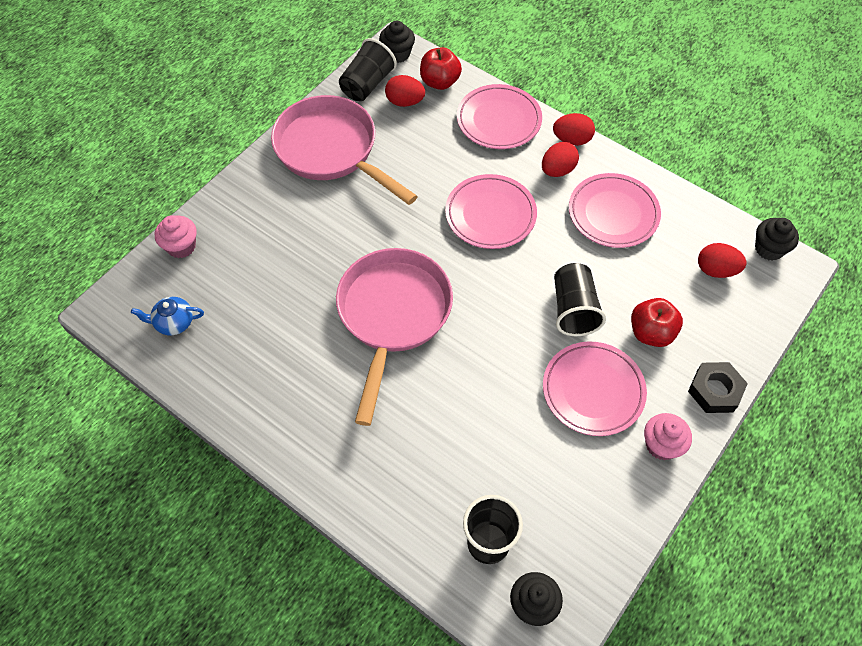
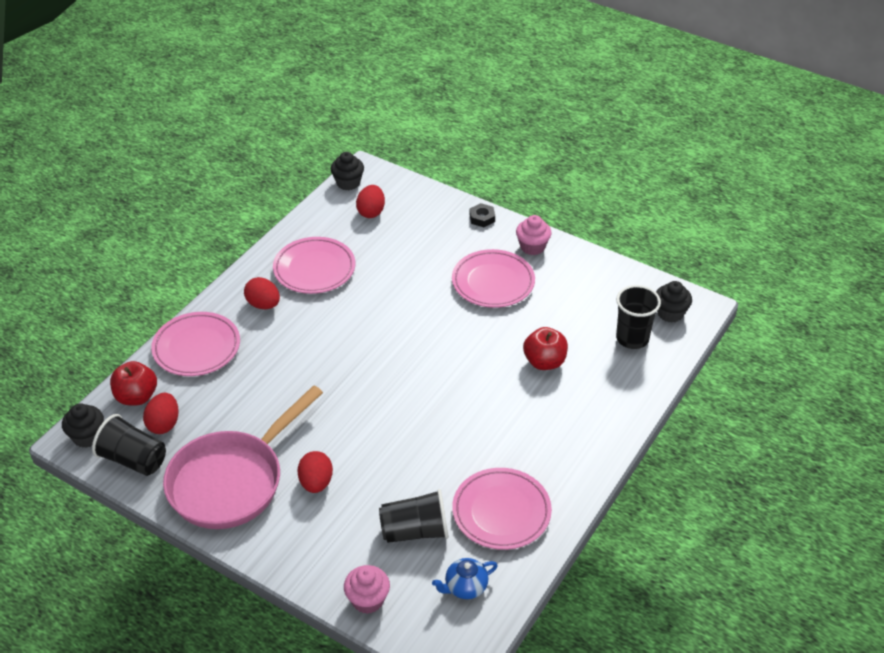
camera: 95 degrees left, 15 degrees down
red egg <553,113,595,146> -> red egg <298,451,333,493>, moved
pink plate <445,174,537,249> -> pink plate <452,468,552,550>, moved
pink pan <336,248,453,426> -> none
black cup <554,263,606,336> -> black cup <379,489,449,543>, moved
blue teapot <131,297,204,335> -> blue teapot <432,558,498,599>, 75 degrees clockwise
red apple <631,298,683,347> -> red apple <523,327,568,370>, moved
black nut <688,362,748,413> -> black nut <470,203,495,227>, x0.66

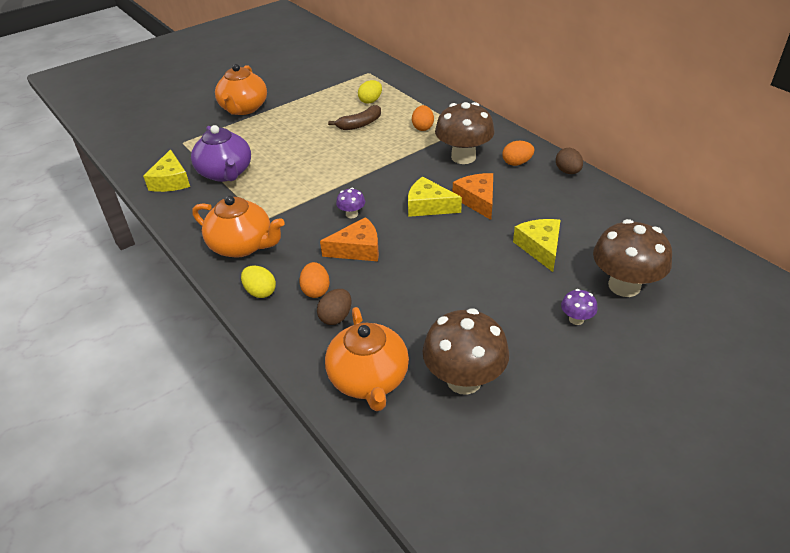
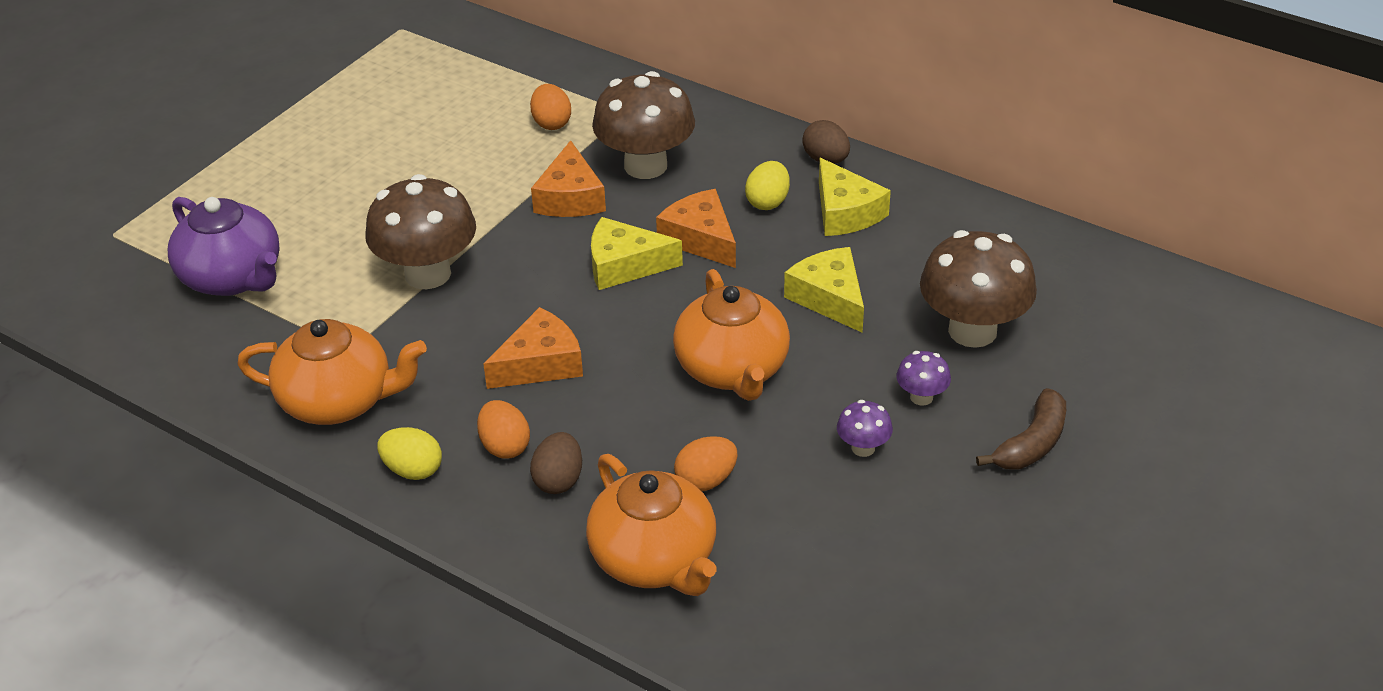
camera: 20 degrees left, 0 degrees up
orange teapot <215,64,267,115> -> orange teapot <673,269,790,401>, moved
yellow egg <358,80,382,103> -> yellow egg <745,161,790,210>, moved
brown banana <328,105,381,130> -> brown banana <976,388,1066,470>, moved
orange egg <502,141,534,166> -> orange egg <674,436,737,491>, moved
yellow cheese <143,149,190,192> -> yellow cheese <819,158,891,236>, moved
purple mushroom <336,188,365,218> -> purple mushroom <837,400,893,457>, moved
brown mushroom <423,308,509,395> -> brown mushroom <365,174,476,289>, moved
none -> orange cheese <531,140,606,217>

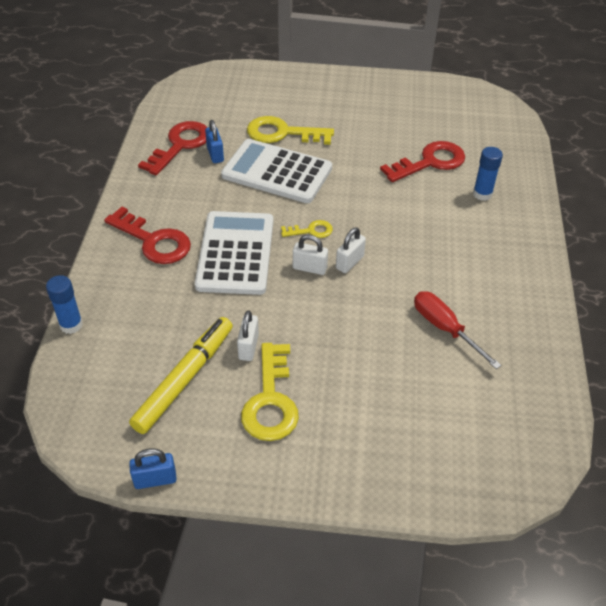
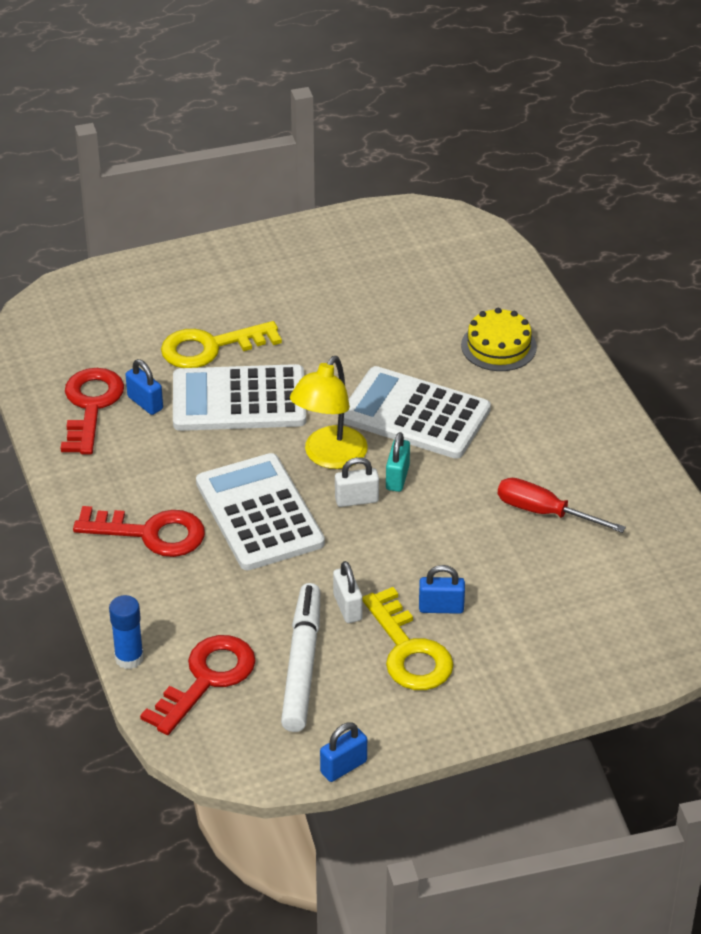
camera: 25 degrees left, 5 degrees down
red key <380,141,465,182> -> red key <140,635,256,735>, moved
blue glue stick <473,147,503,201> -> yellow cake <461,308,537,371>
yellow key <281,220,333,238> -> yellow lamp <290,356,368,469>
white padlock <336,227,366,273> -> turquoise padlock <386,432,410,492>
yellow marker <129,317,233,434> -> white marker <281,583,320,732>
none -> white calculator <343,366,491,459>
none -> blue padlock <419,565,465,614>

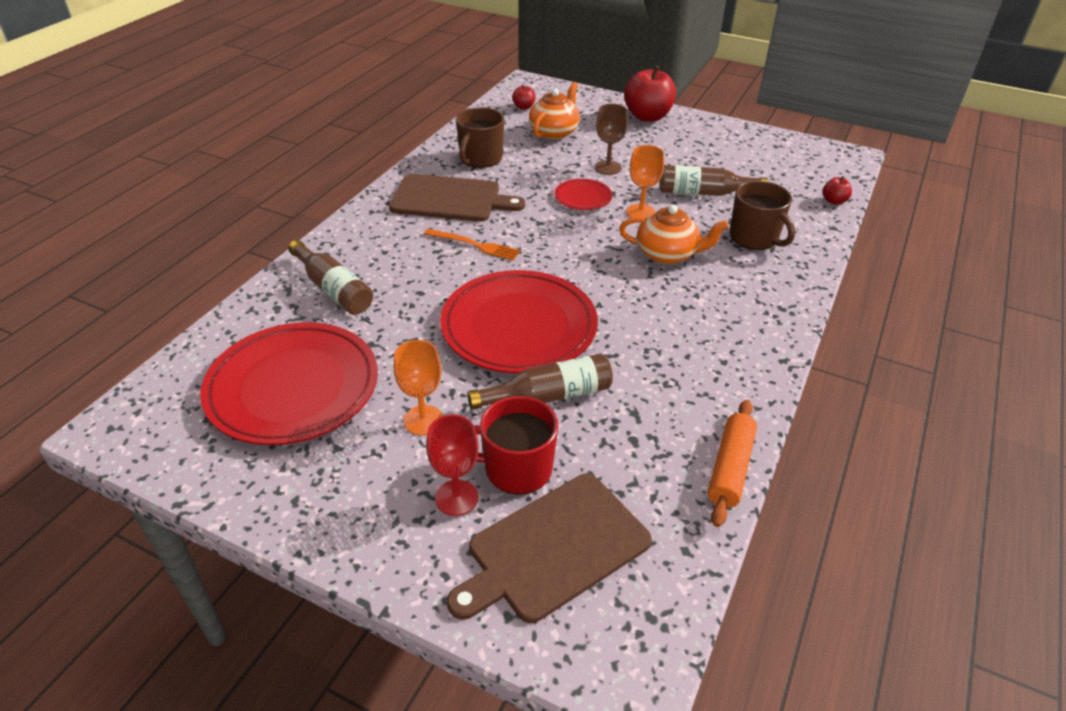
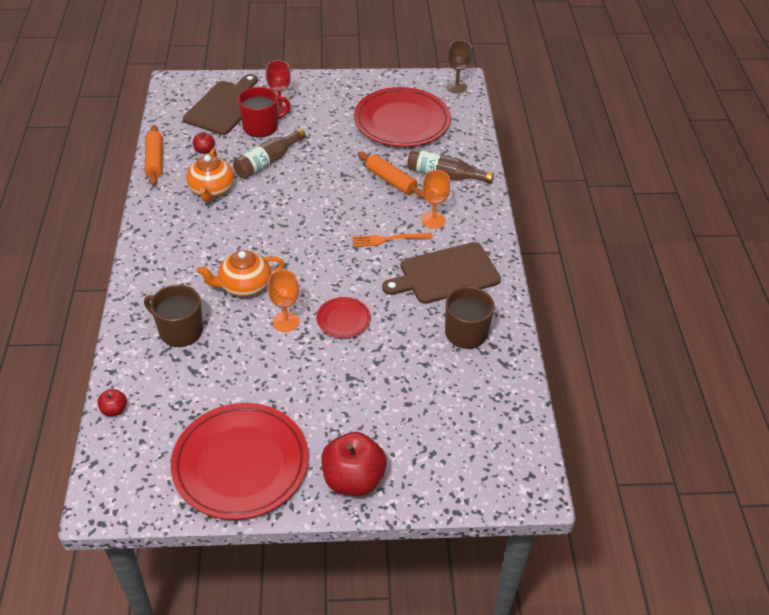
camera: 150 degrees right, 5 degrees up
orange teapot <529,82,580,139> -> orange teapot <186,148,234,202>, moved
red apple <512,85,536,110> -> red apple <193,132,215,154>, moved
brown goblet <595,104,628,175> -> brown goblet <447,40,472,93>, moved
brown bottle <659,165,768,196> -> none
red plate <440,270,598,374> -> red plate <171,403,309,520>, moved
orange goblet <394,340,443,435> -> orange goblet <421,170,450,229>, moved
none -> orange rolling pin <357,152,424,198>

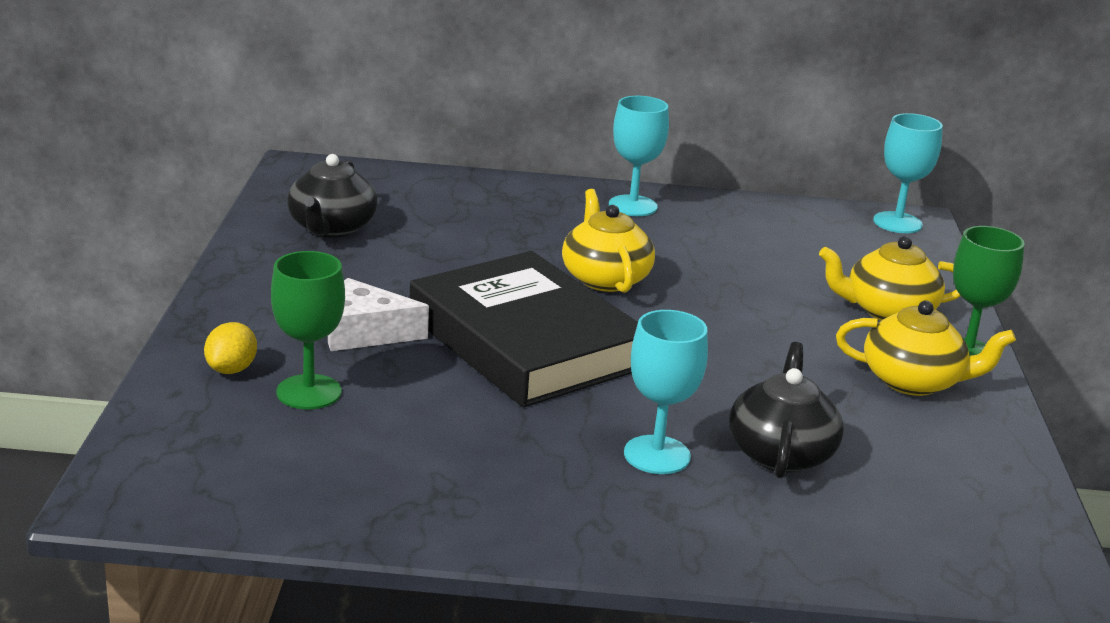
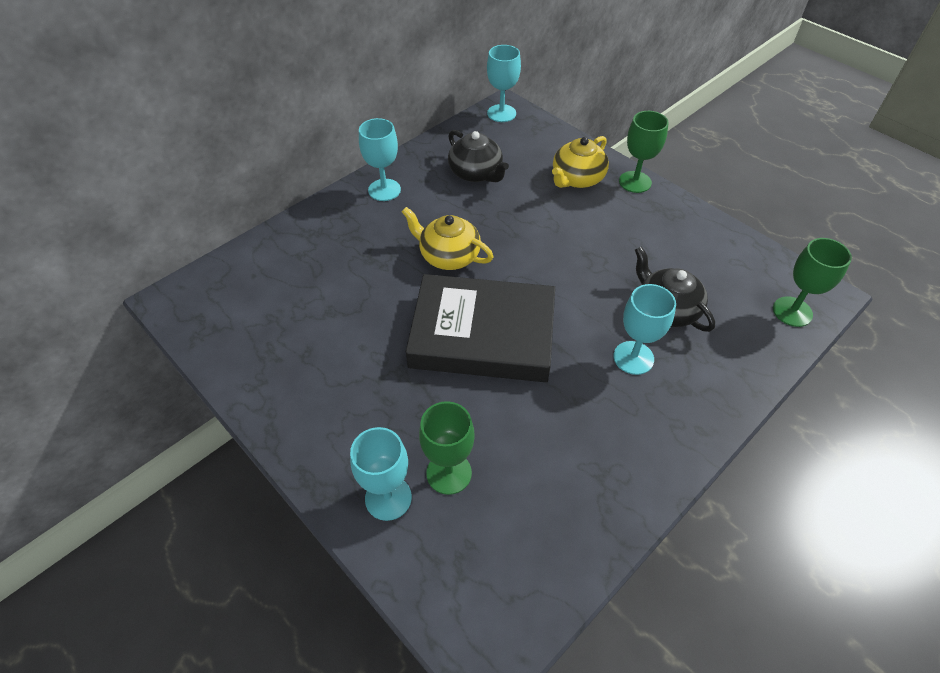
camera: 45 degrees left, 25 degrees up
black teapot <287,154,378,238> -> black teapot <448,130,509,182>, moved
white cheese <328,278,429,351> -> none
yellow teapot <836,301,1016,396> -> none
yellow lemon <204,322,257,374> -> turquoise goblet <350,427,412,521>
none -> green goblet <773,238,852,327>

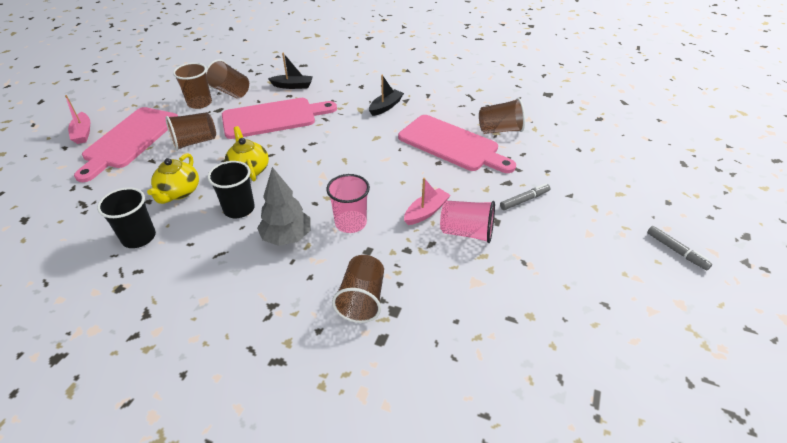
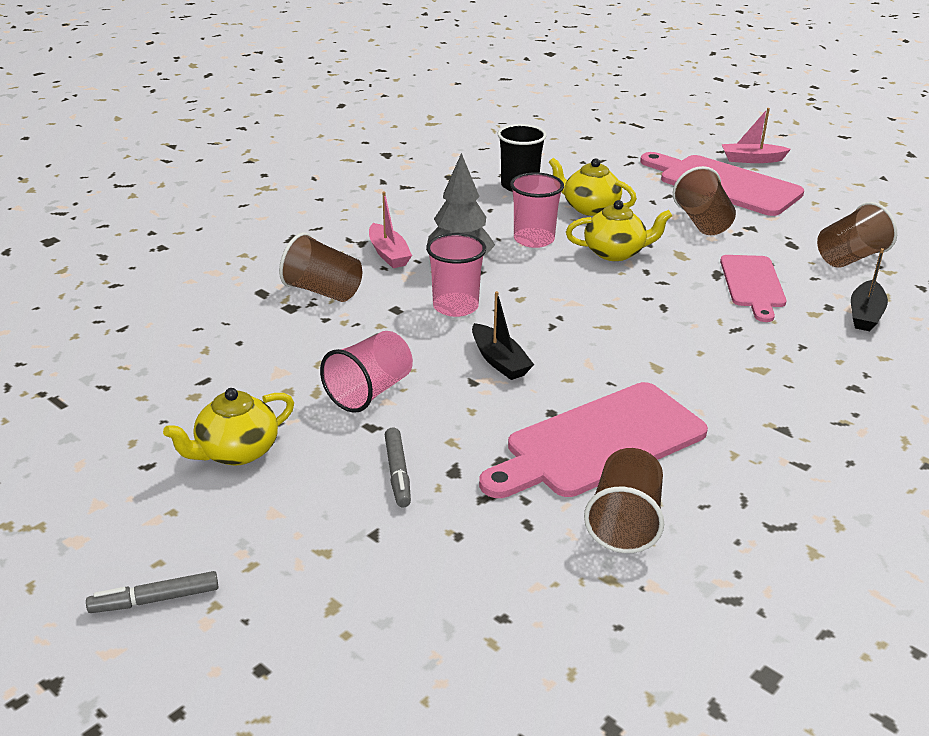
camera: 110 degrees right, 10 degrees down
brown cup <173,63,212,109> -> none
black boat <369,75,404,116> -> black boat <472,291,534,380>, moved
pink cutting board <222,98,337,139> -> pink cutting board <720,255,786,322>, x0.63
black cup <208,161,255,218> -> pink cup <510,172,564,248>
pink boat <404,178,451,225> -> pink boat <369,192,412,268>, moved
none -> yellow teapot <163,388,294,465>

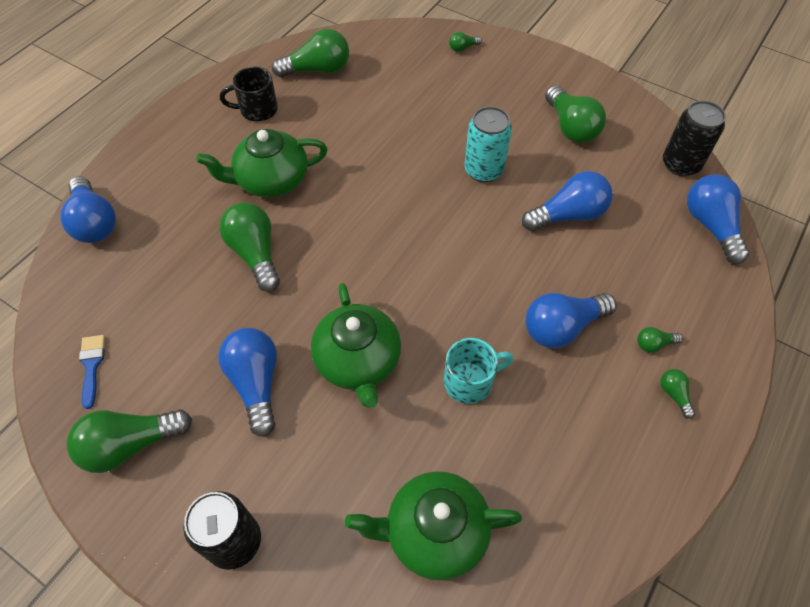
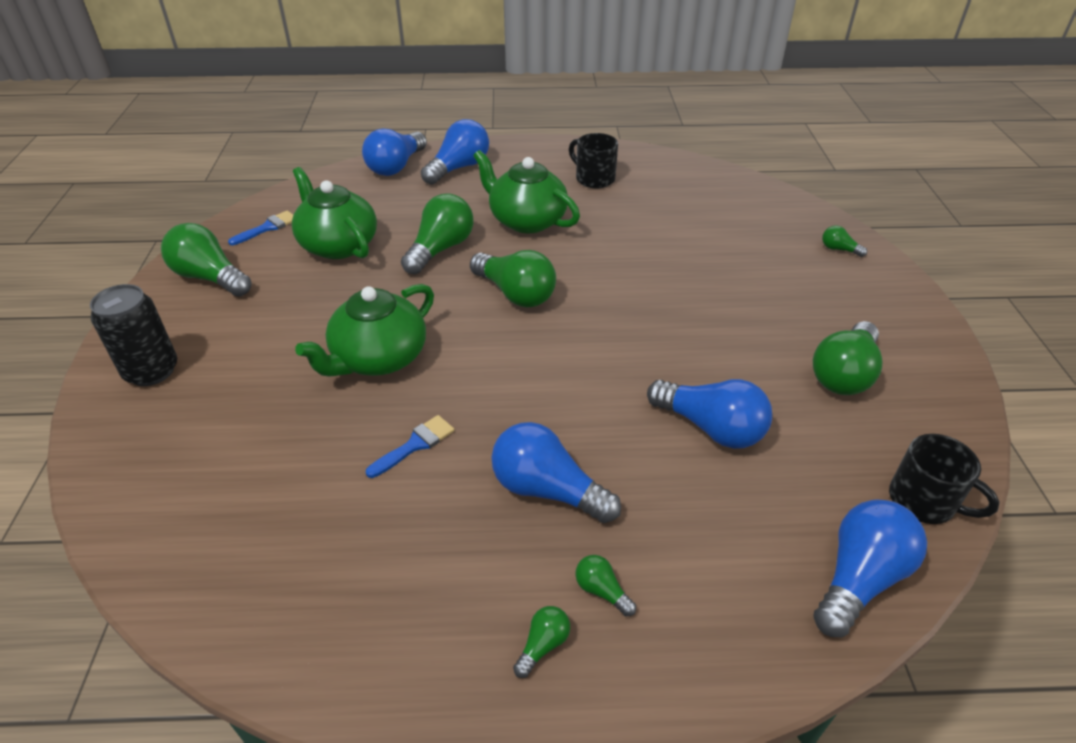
camera: 55 degrees right, 15 degrees down
green light bulb <272,29,349,77> -> green light bulb <470,250,556,307>, moved
black can <663,101,726,176> -> black mug <889,434,1000,524>
turquoise can <464,106,512,182> -> none
blue light bulb <218,328,277,437> -> blue light bulb <421,119,489,185>, moved
turquoise mug <444,338,514,404> -> blue brush <366,415,454,478>
green teapot <345,471,522,580> -> green teapot <292,167,377,259>, moved

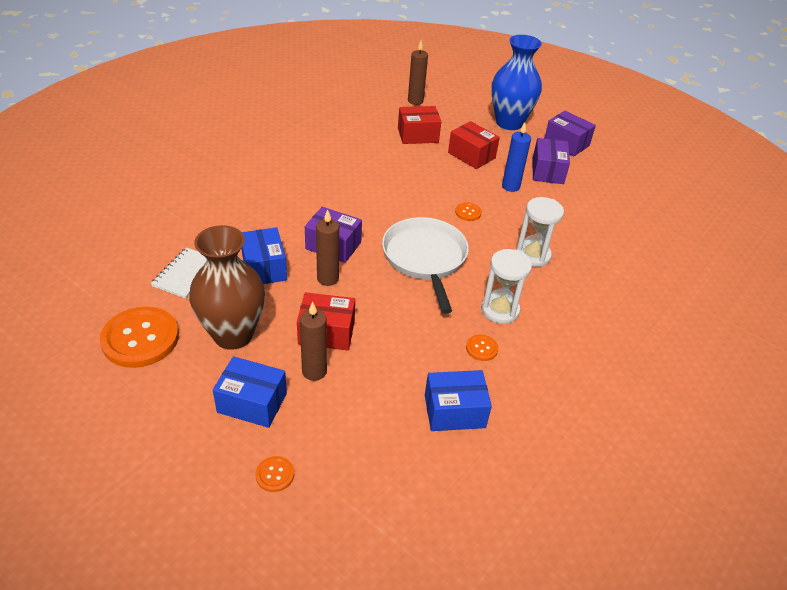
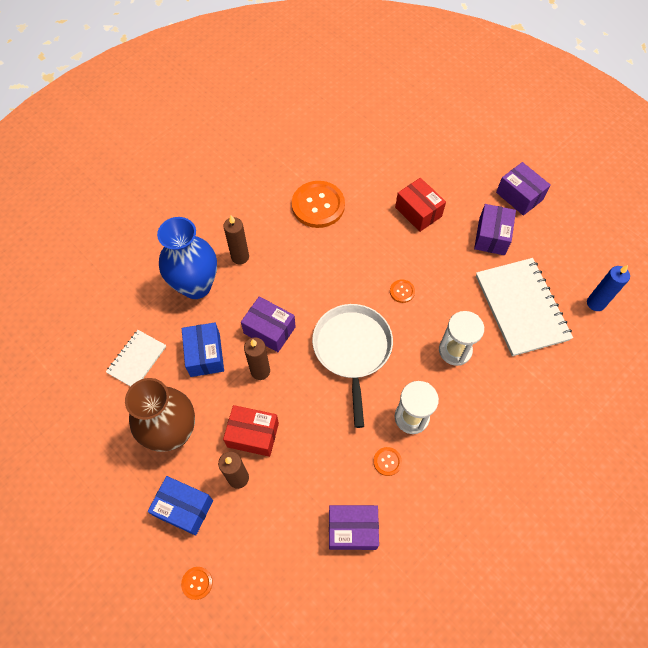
camera: 10 degrees right, 20 degrees up
blue vase <491,35,542,130> -> blue vase <157,217,217,299>, moved
brown candle <408,40,428,105> -> brown candle <223,215,249,264>, moved
red box <398,106,441,144> -> none
blue candle <502,122,531,192> -> blue candle <587,265,630,311>, moved
orange button <100,307,179,368> -> orange button <292,181,345,228>, moved
blue box <425,370,492,431> -> purple box <329,505,379,550>
none -> white notebook <476,258,573,356>

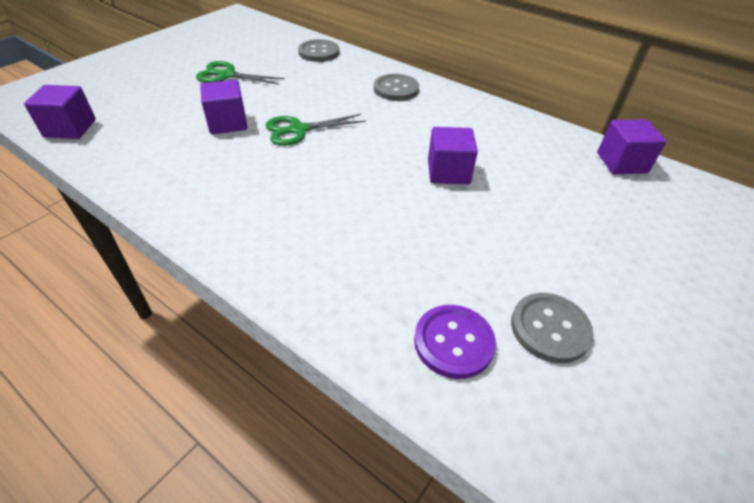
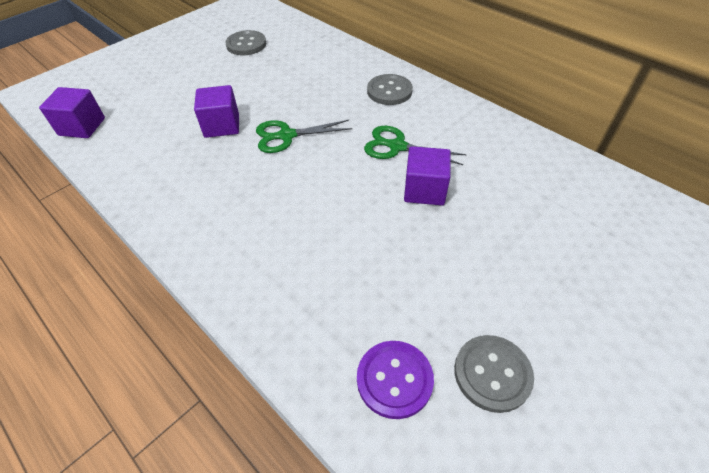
camera: 10 degrees right, 5 degrees up
grey button <298,39,339,62> -> grey button <225,30,266,56>, moved
green scissors <196,61,285,85> -> green scissors <364,126,467,165>, moved
purple cube <597,119,666,174> -> none

